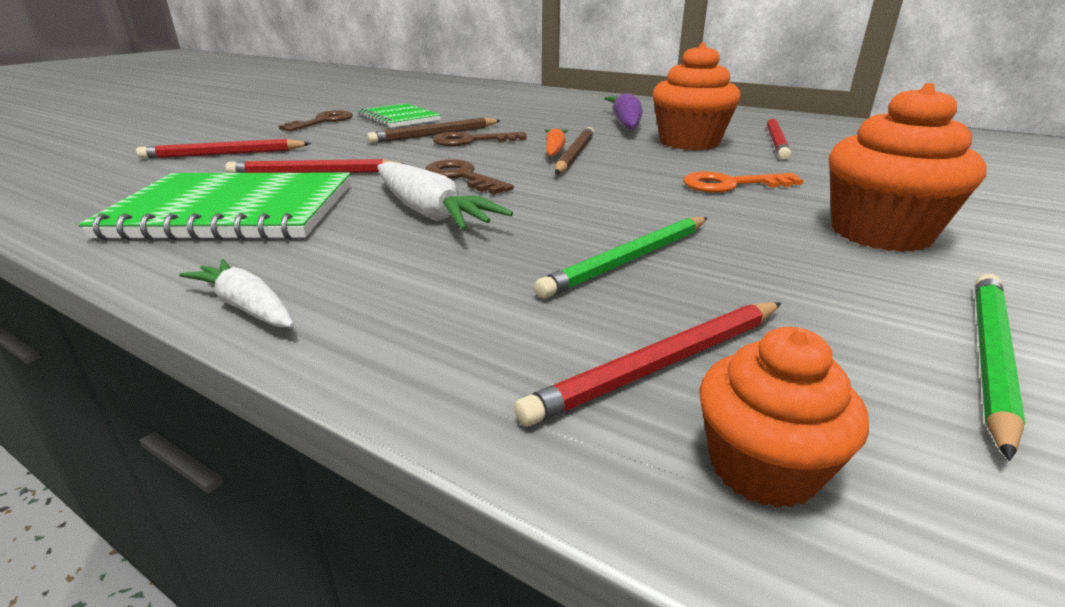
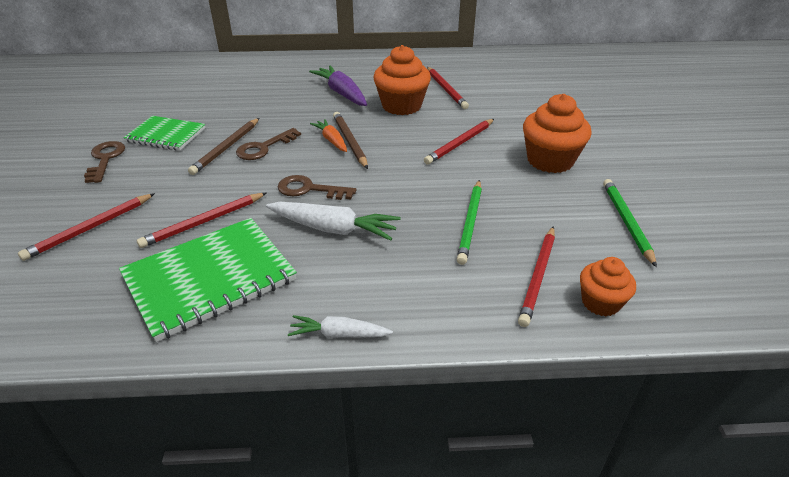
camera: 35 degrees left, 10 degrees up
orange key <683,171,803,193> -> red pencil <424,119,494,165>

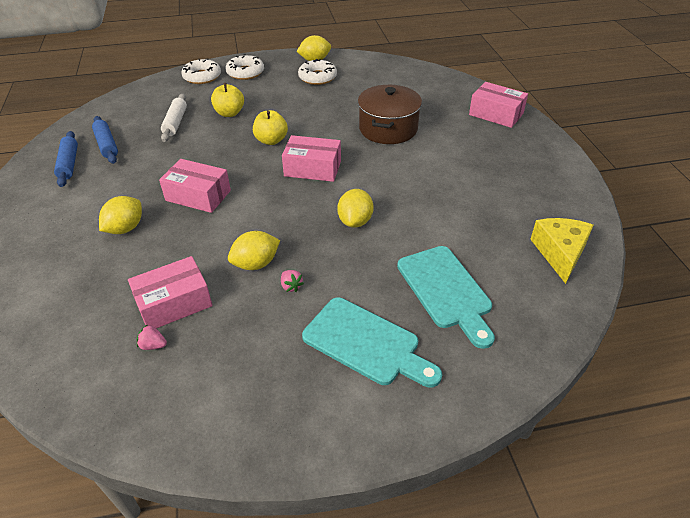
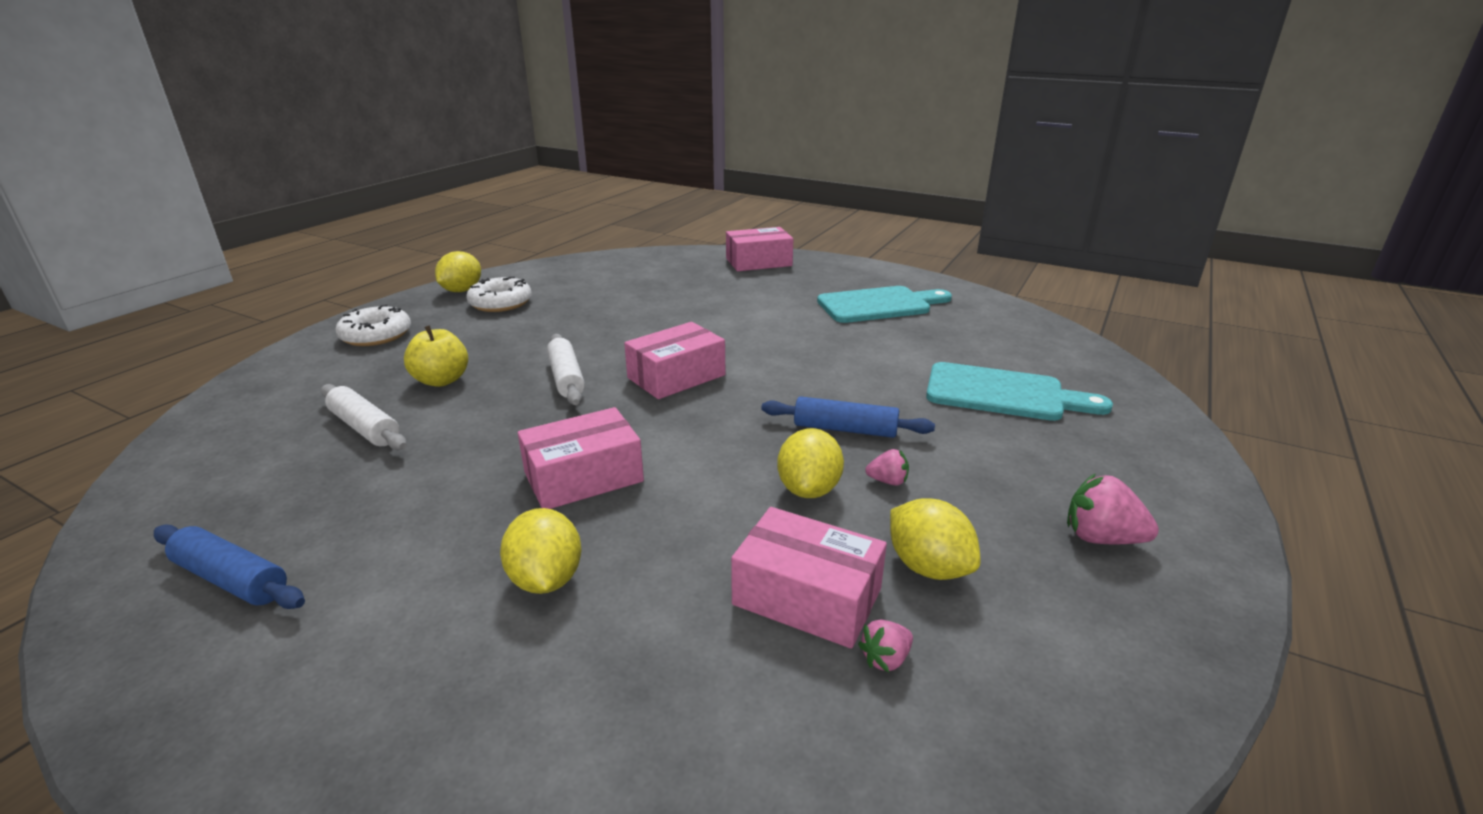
camera: 50 degrees left, 15 degrees down
white donut <181,59,221,84> -> none
brown pot <358,85,422,144> -> none
yellow apple <253,110,288,145> -> white rolling pin <547,334,585,405>
blue rolling pin <92,116,118,164> -> blue rolling pin <761,396,935,438>, moved
yellow lemon <337,189,373,228> -> yellow lemon <890,498,981,580>, moved
yellow cheese <530,218,594,284> -> none
pink box <128,256,213,328> -> pink box <731,507,887,649>, 75 degrees counterclockwise
turquoise cutting board <302,297,442,387> -> turquoise cutting board <817,286,952,323>, moved
none -> pink strawberry <1067,473,1159,544>

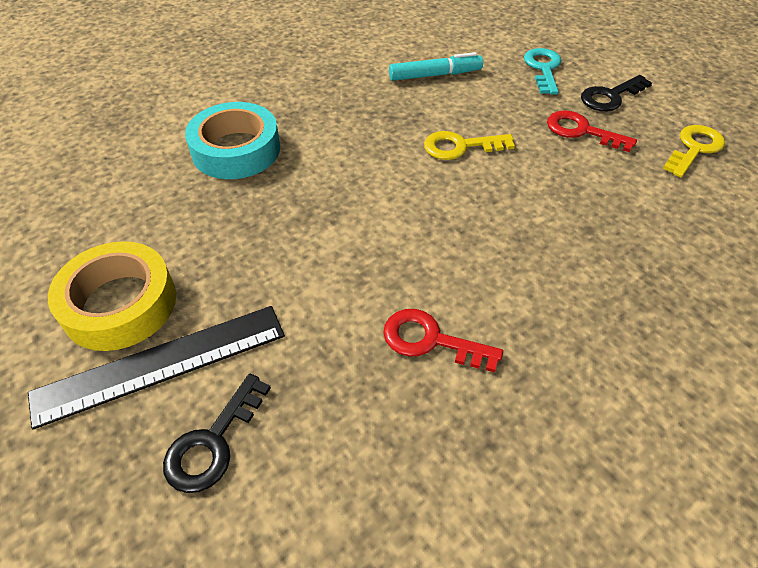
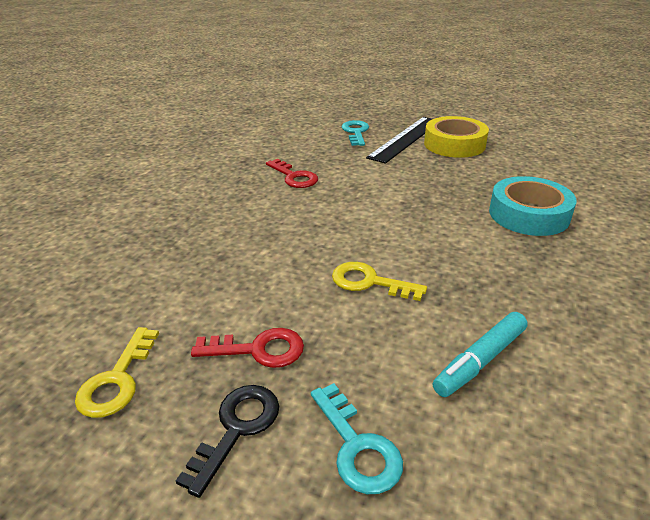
camera: 150 degrees right, 15 degrees down
yellow key <424,131,515,160> -> yellow key <332,262,427,301>, 120 degrees counterclockwise
red key <383,309,503,373> -> red key <266,159,318,188>, 60 degrees clockwise
black key <163,373,271,493> -> turquoise key <341,120,369,146>

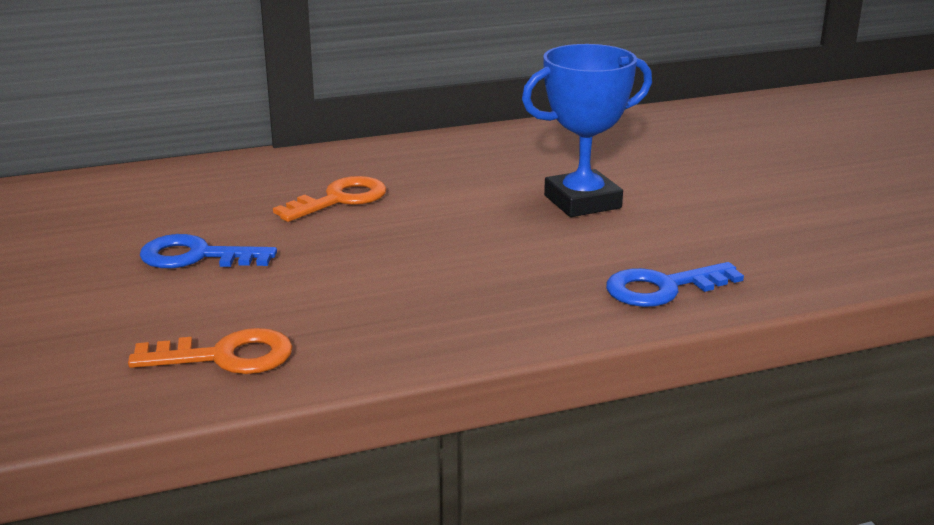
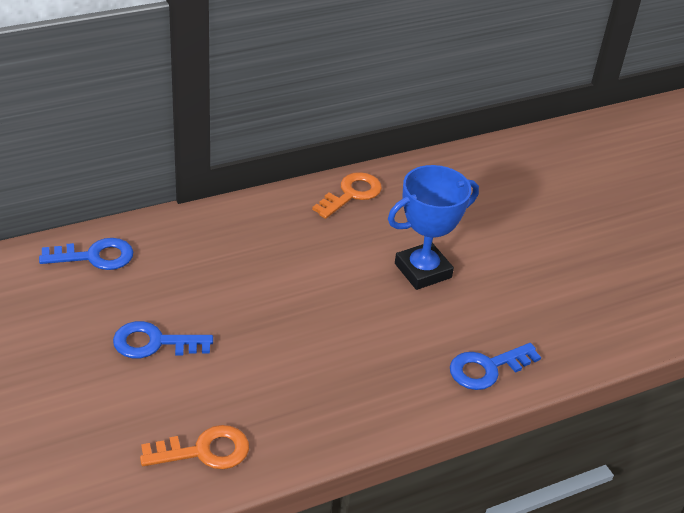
camera: 10 degrees left, 15 degrees up
orange key <273,176,387,222> -> orange key <312,172,382,219>, moved
none -> blue key <39,238,133,270>

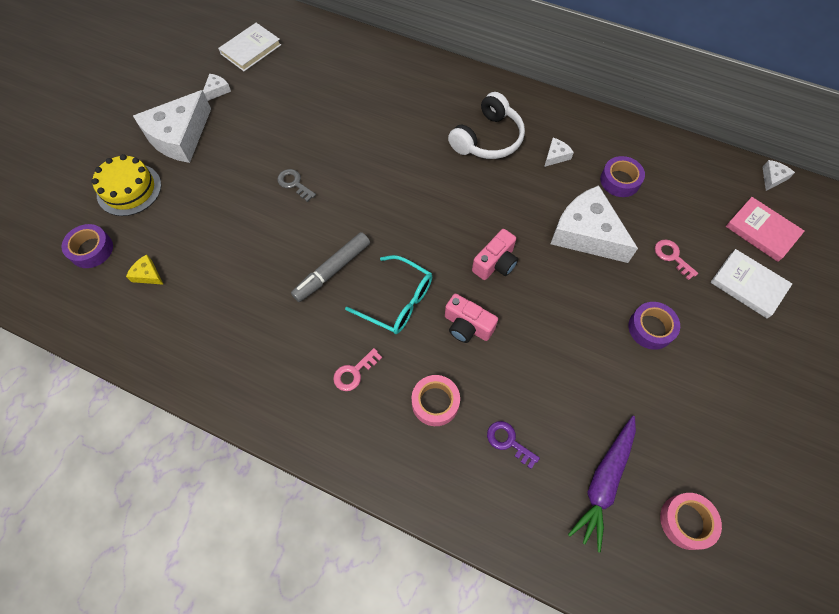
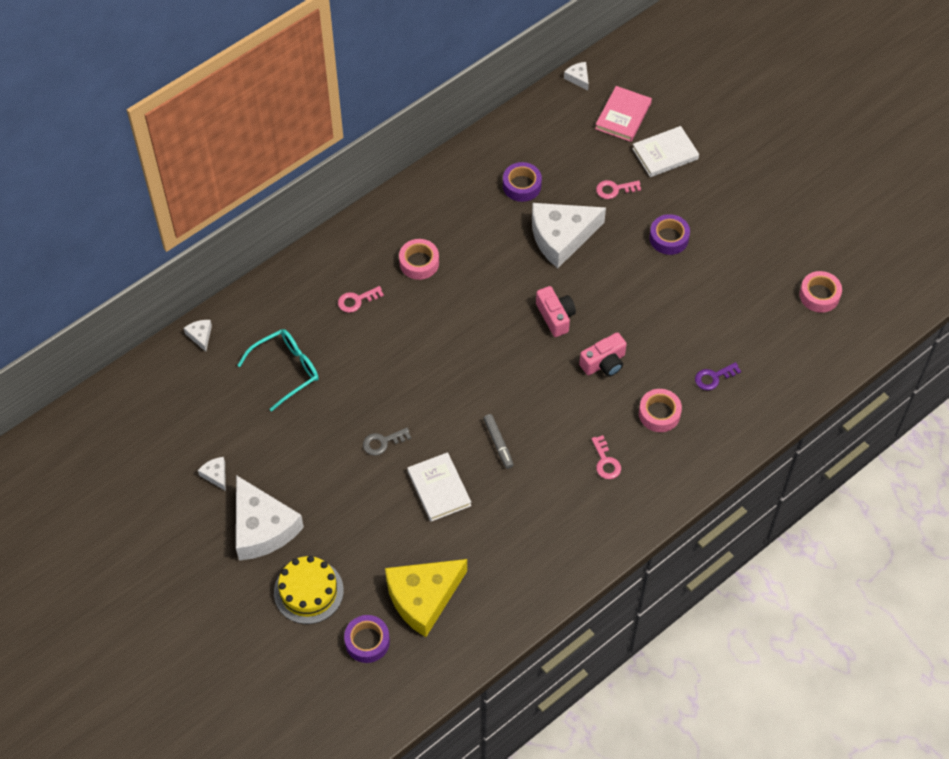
camera: 65 degrees left, 5 degrees down
white book <218,23,281,71> -> white book <407,452,471,522>, moved
white headphones <448,92,525,159> -> pink tape <399,239,439,280>
white cheese <544,138,574,167> -> white cheese <184,320,212,352>, moved
pink book <726,197,805,262> -> pink book <595,86,652,142>, 45 degrees counterclockwise
grey marker <291,232,370,302> -> grey marker <483,414,514,469>, x0.66
yellow cheese <126,254,164,285> -> yellow cheese <385,559,467,637>, x2.43
turquoise glasses <345,255,432,334> -> turquoise glasses <237,329,319,412>, moved
purple carrot <568,416,636,553> -> none
none -> pink key <338,286,384,313>

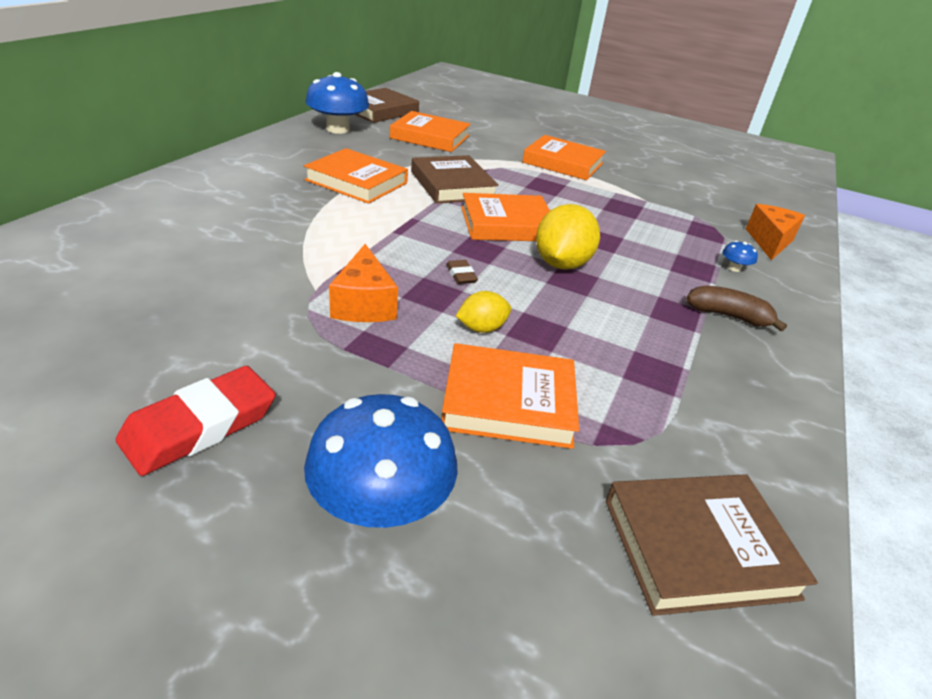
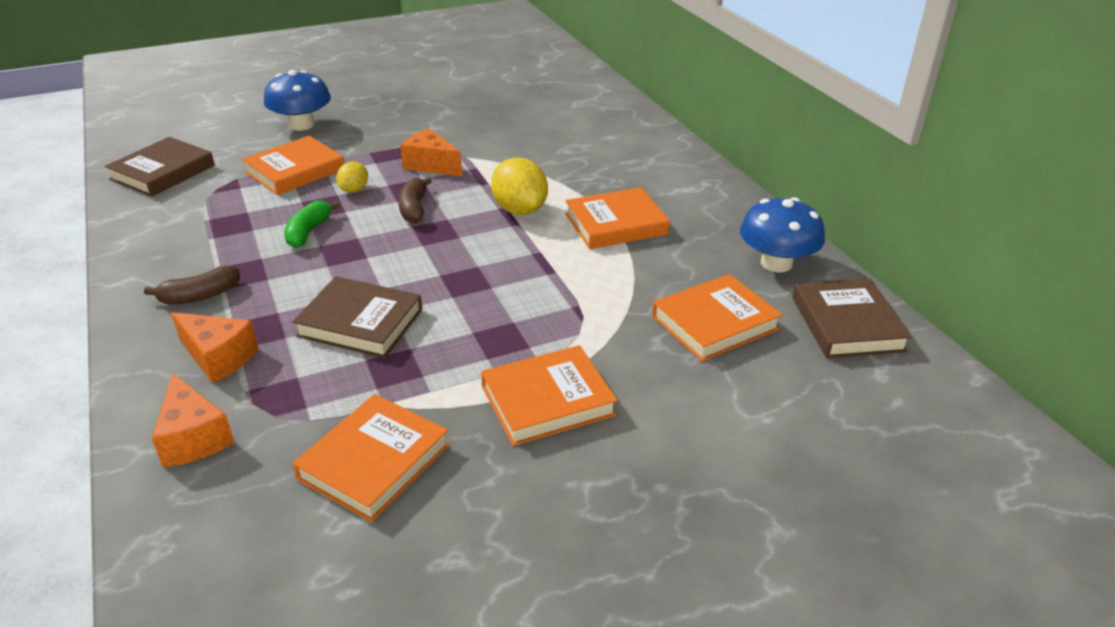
camera: 135 degrees right, 0 degrees up
brown book <411,155,499,204> -> brown book <292,276,422,358>, moved
orange book <461,193,550,241> -> orange book <292,394,449,522>, moved
yellow lemon <536,204,600,270> -> yellow lemon <491,157,548,215>, moved
blue mushroom <722,241,758,272> -> orange cheese <171,312,259,383>
brown eraser <446,260,478,284> -> brown banana <398,177,432,223>
red eraser <116,366,276,476> -> none
none -> green banana <284,200,340,248>

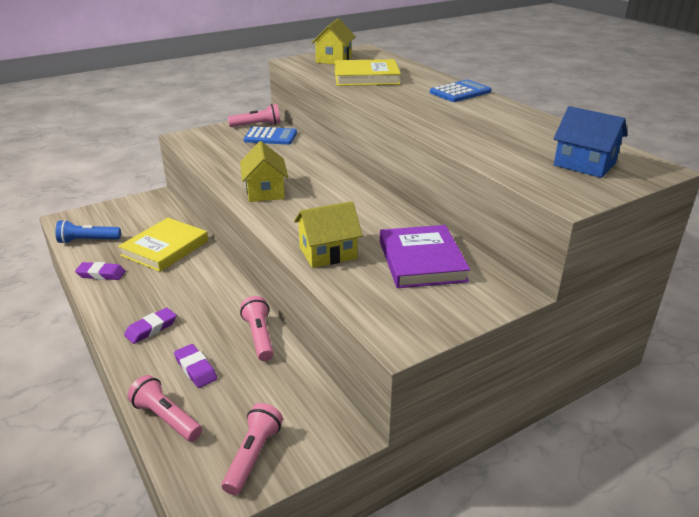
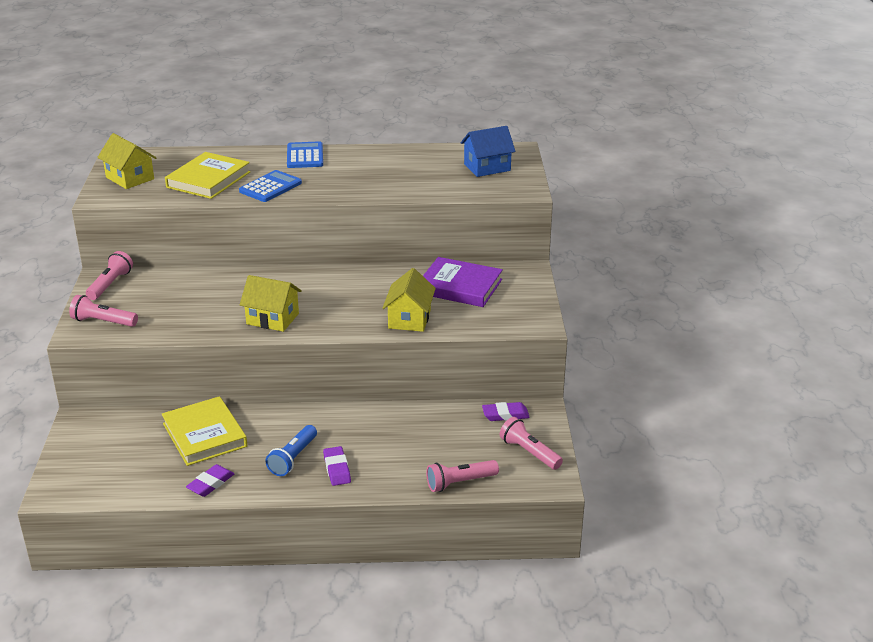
camera: 60 degrees left, 0 degrees up
blue calculator <244,127,297,145> -> blue calculator <239,170,302,202>, moved
blue flashlight <55,220,121,244> -> blue flashlight <265,425,317,476>, moved
pink flashlight <240,296,274,361> -> pink flashlight <69,295,138,327>, moved
purple eraser <174,344,217,388> -> purple eraser <482,402,530,421>, moved

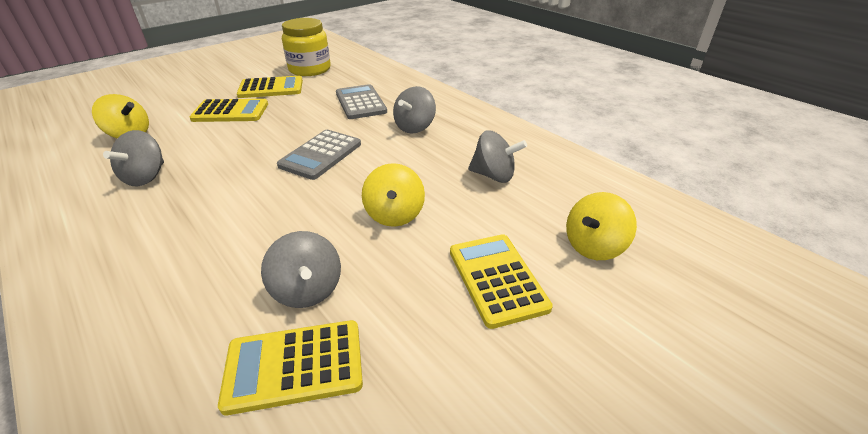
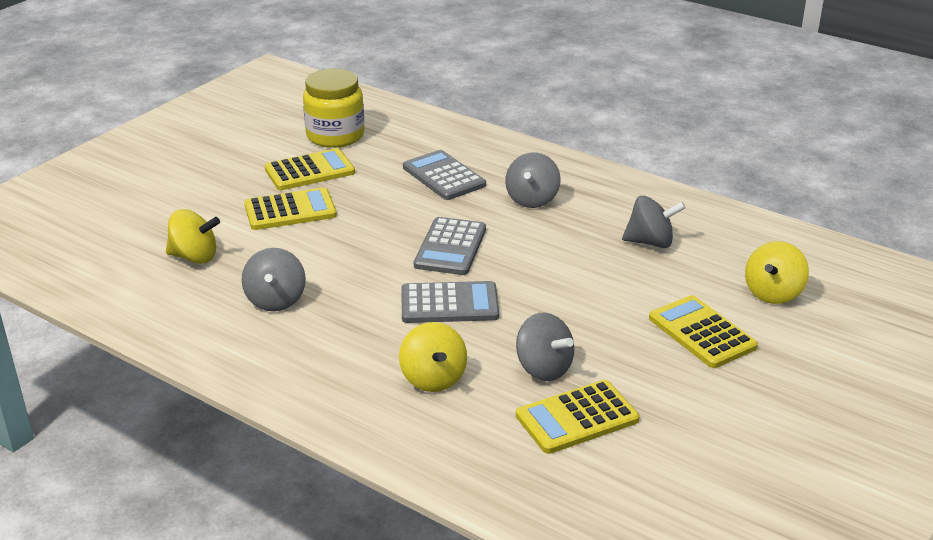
camera: 15 degrees left, 5 degrees down
yellow spinning top <362,163,425,227> -> yellow spinning top <399,322,467,392>, moved
none -> grey calculator <401,281,499,323>

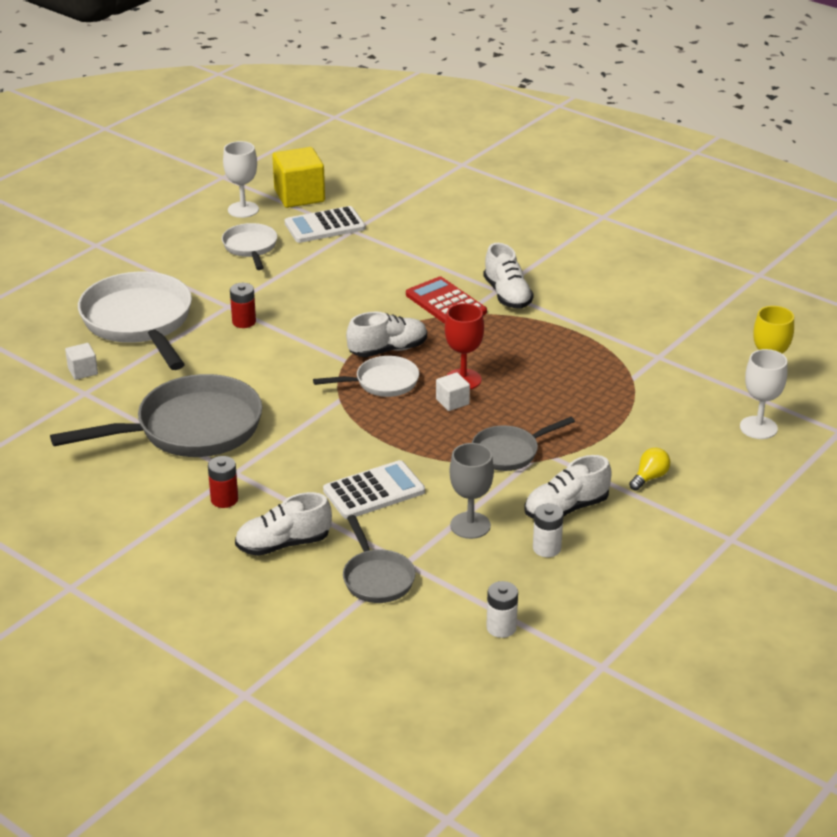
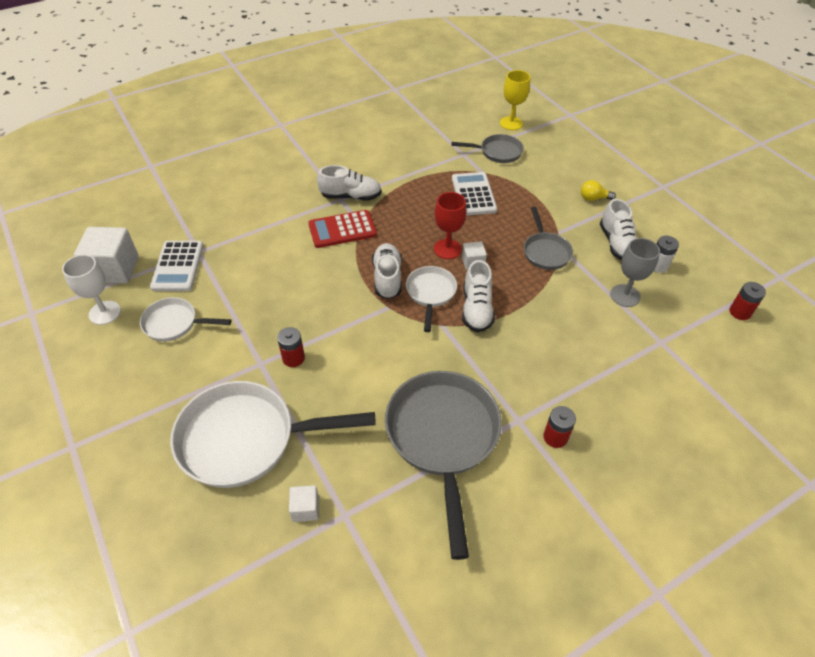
camera: 70 degrees left, 15 degrees up
yellow cube <272,147,325,208> -> white cube <74,227,139,284>
white goblet <740,349,788,439> -> none
yellow light bulb <629,448,670,491> -> yellow light bulb <581,180,616,201>, 60 degrees counterclockwise
white calculator <323,460,425,519> -> white calculator <452,172,497,215>, moved
white shoe <235,492,332,556> -> white shoe <462,260,495,332>, moved
grey pan <343,515,416,603> -> grey pan <452,134,524,163>, moved
white battery <486,581,518,638> -> red battery <729,282,766,320>

